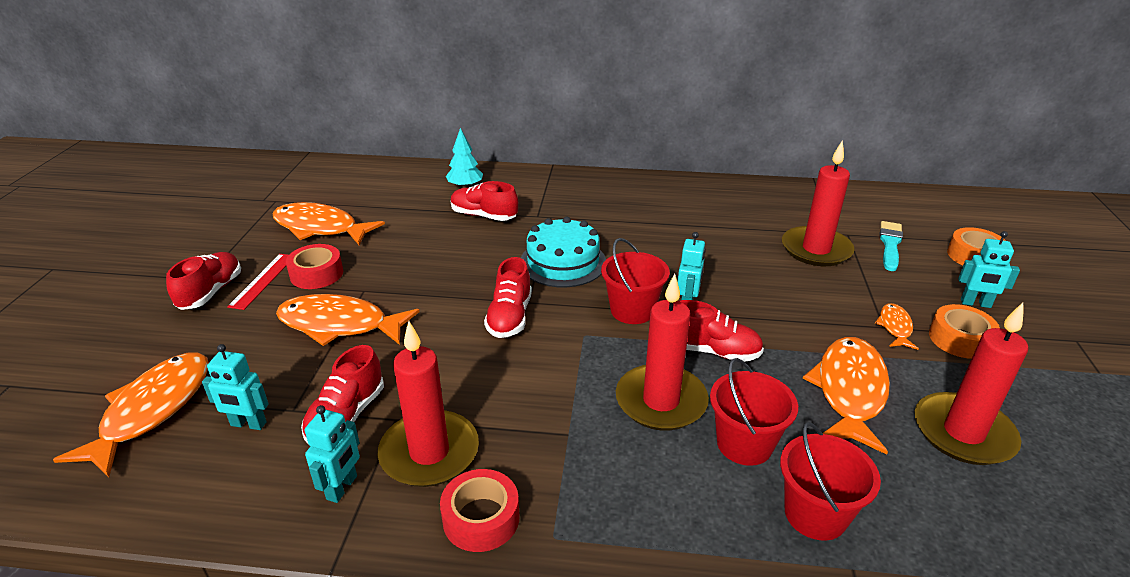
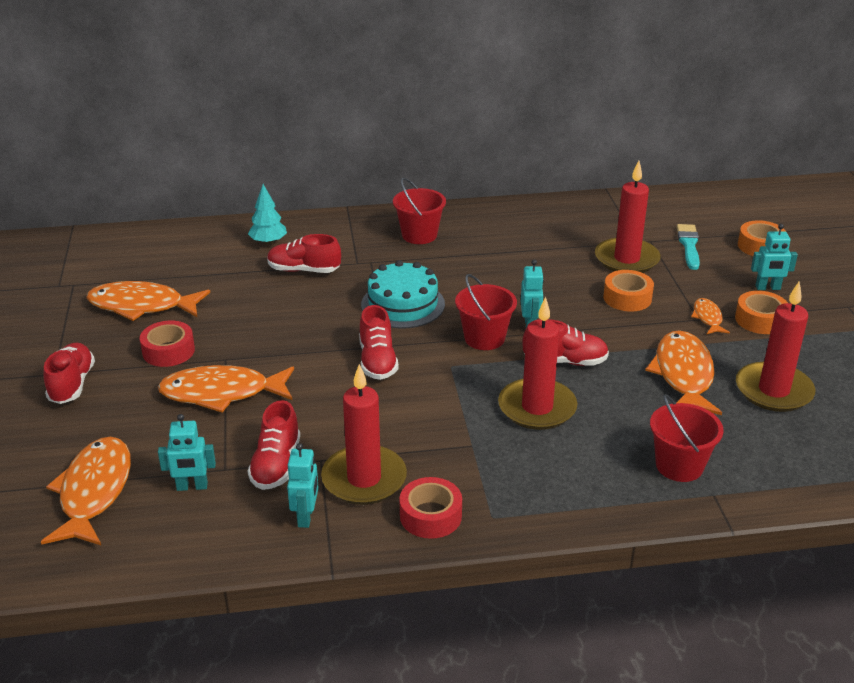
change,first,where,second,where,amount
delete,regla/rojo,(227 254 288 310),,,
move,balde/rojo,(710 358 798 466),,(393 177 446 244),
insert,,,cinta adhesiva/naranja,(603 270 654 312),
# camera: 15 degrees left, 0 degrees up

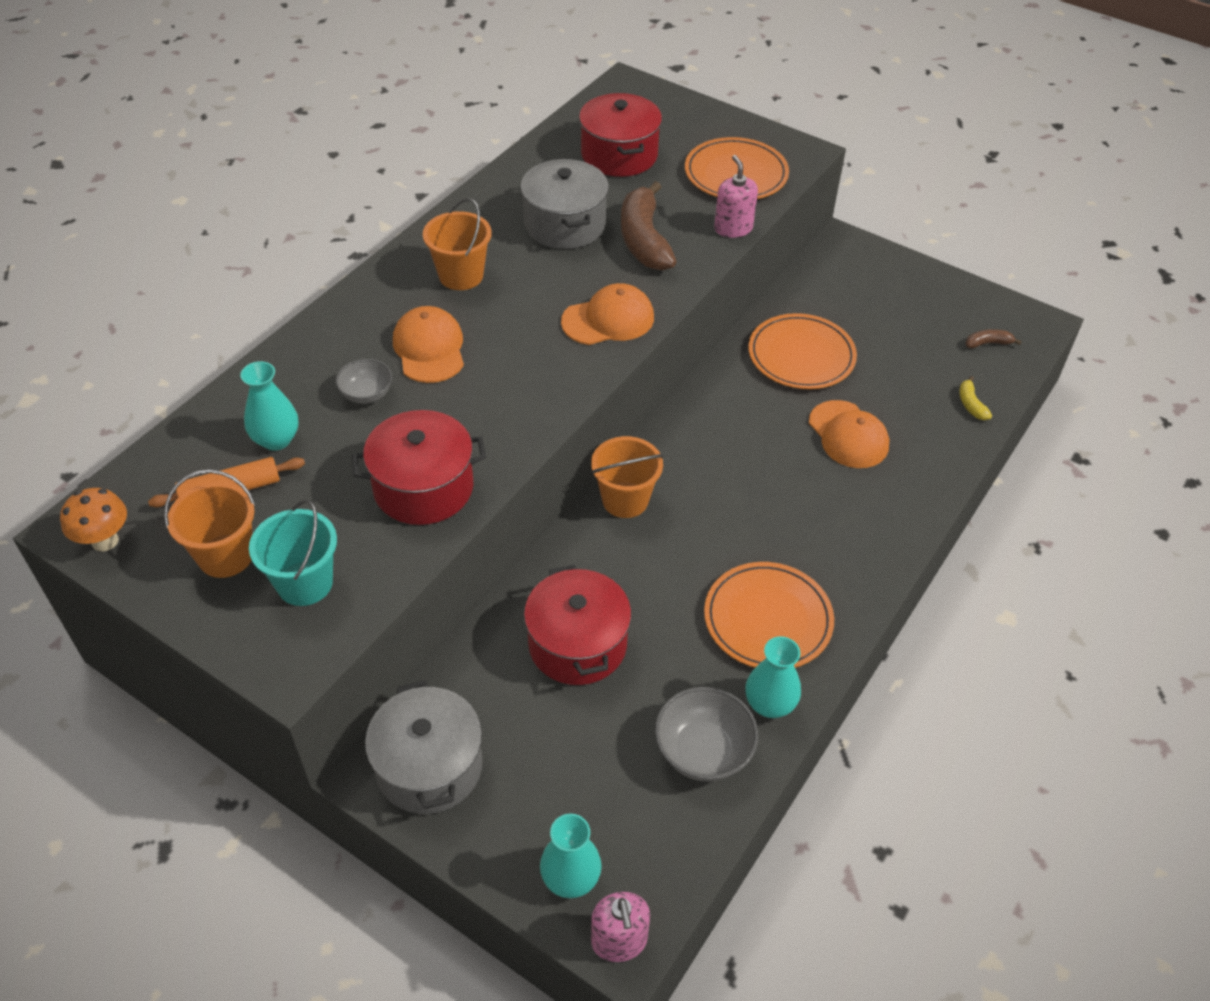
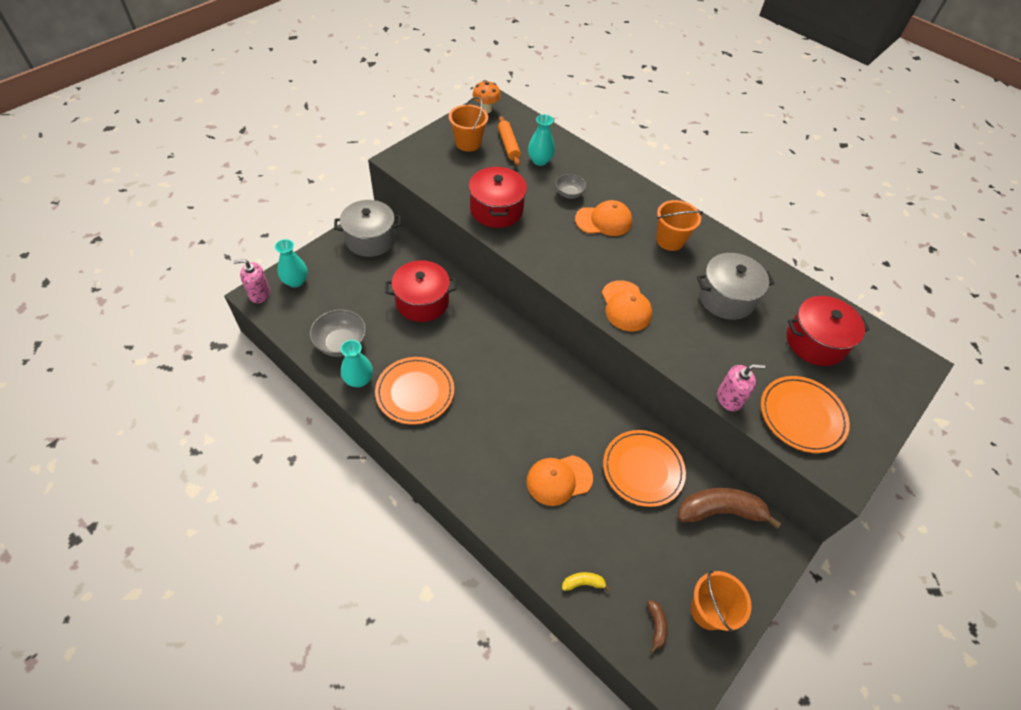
change,first,where,second,where,amount
move,plátano/marrón,(621 181 677 271),,(678 488 781 529),
move,balde/naranja,(591 436 664 518),,(691 570 752 632),
delete,balde/turquesa,(249 499 337 606),,,
# camera: 95 degrees right, 5 degrees up

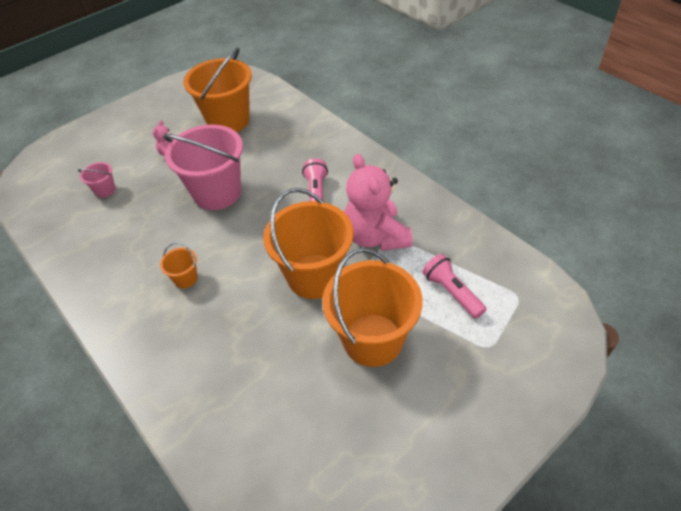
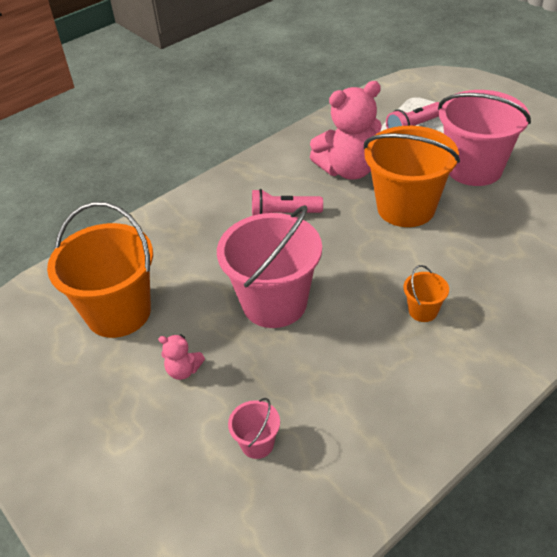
change,first,where,second,where,amount
recolor,balde/naranja,(322 248 423 367),balde/rosa,(438 90 531 186),
# camera: 90 degrees left, 5 degrees down

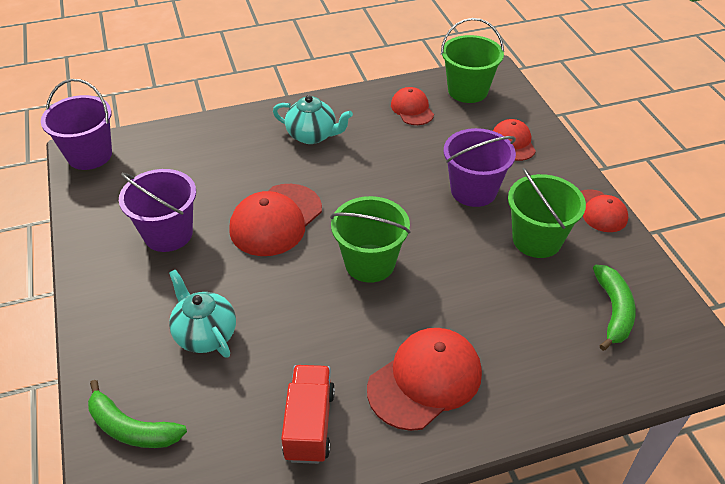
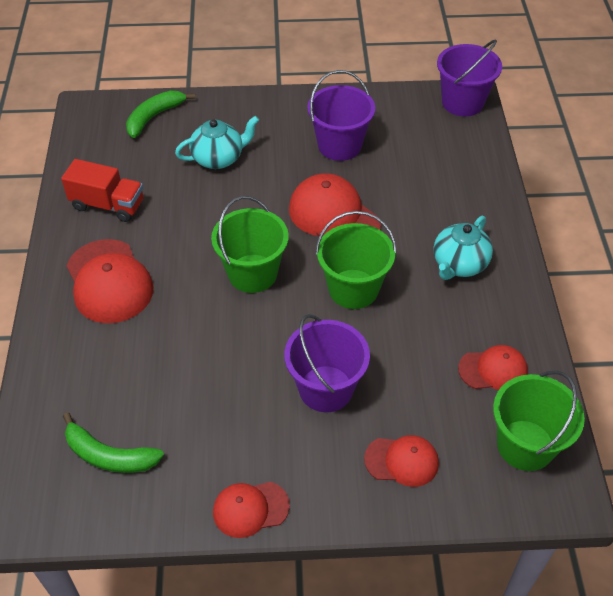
change,first,where,second,where,amount
move,balde/verde,(508 168 586 258),,(316 211 397 309),
# camera: 105 degrees right, 5 degrees up

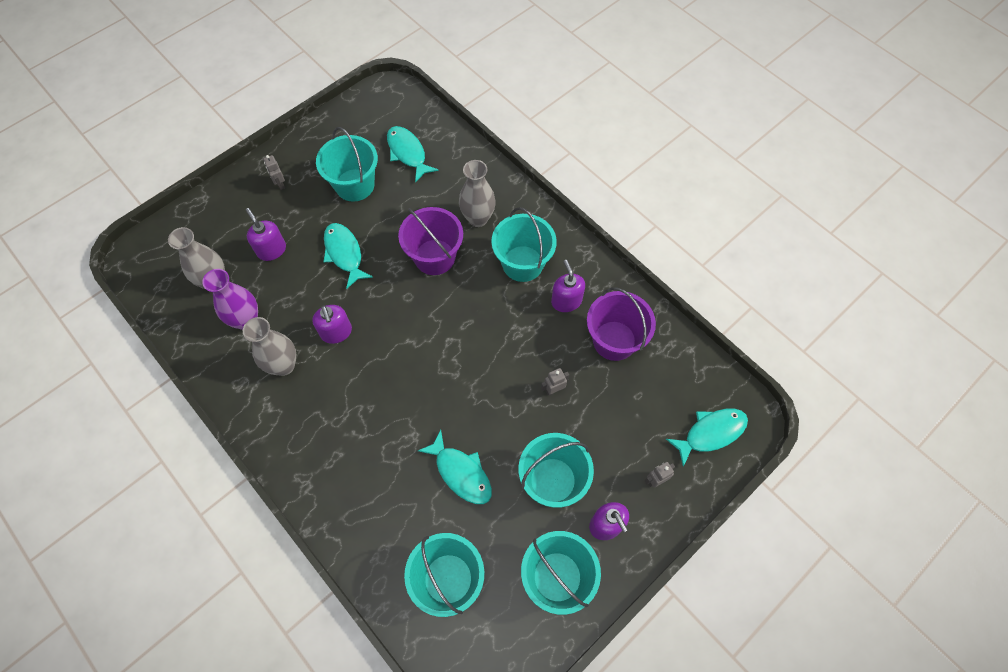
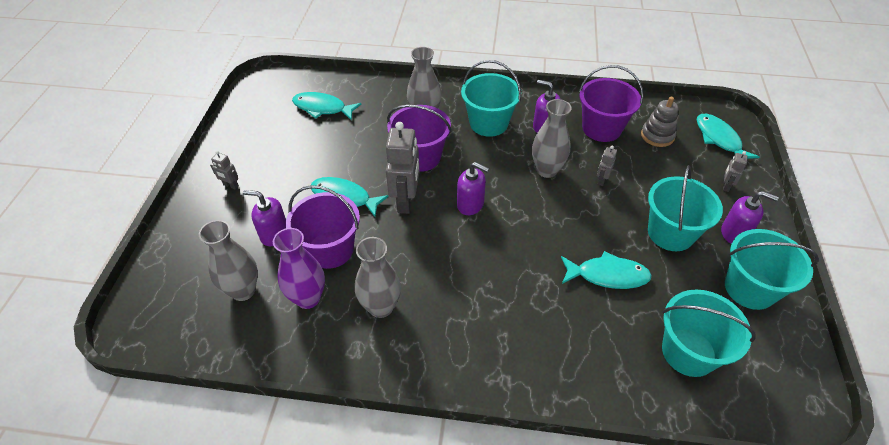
change,first,where,second,where,amount
delete,balde/turquesa,(316 127 378 202),,,
move,dispensador de jabón/morado,(312 305 352 344),,(457 162 489 215),
rotate,pez/turquesa,(666 408 748 467),,(697 114 759 159),45 degrees counterclockwise
insert,,,juguete apilable/gris,(641 97 678 147),
insert,,,florero/gris,(532 99 572 178),
insert,,,robot/gris,(386 122 420 214),
insert,,,balde/morado,(286 185 360 269),
# camera: 40 degrees left, 15 degrees down

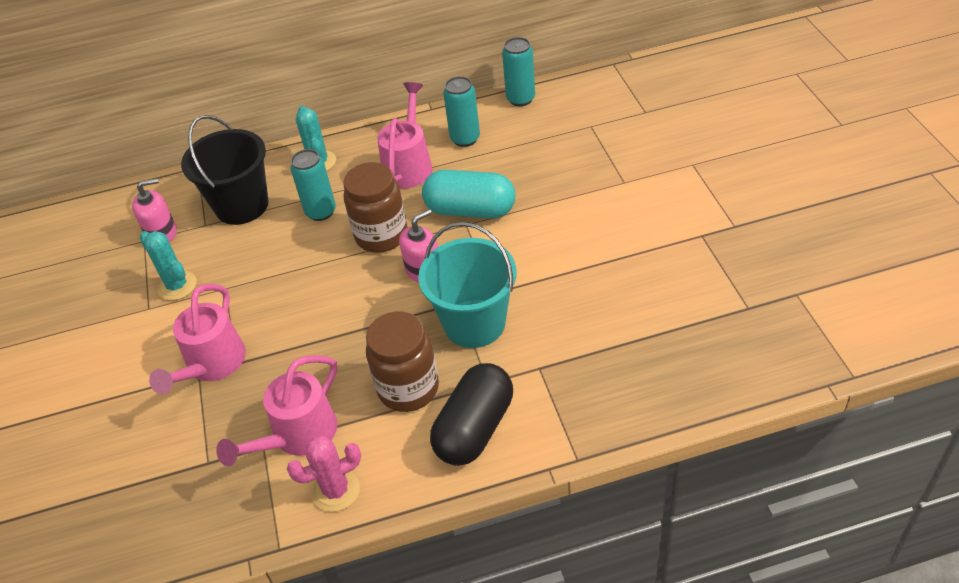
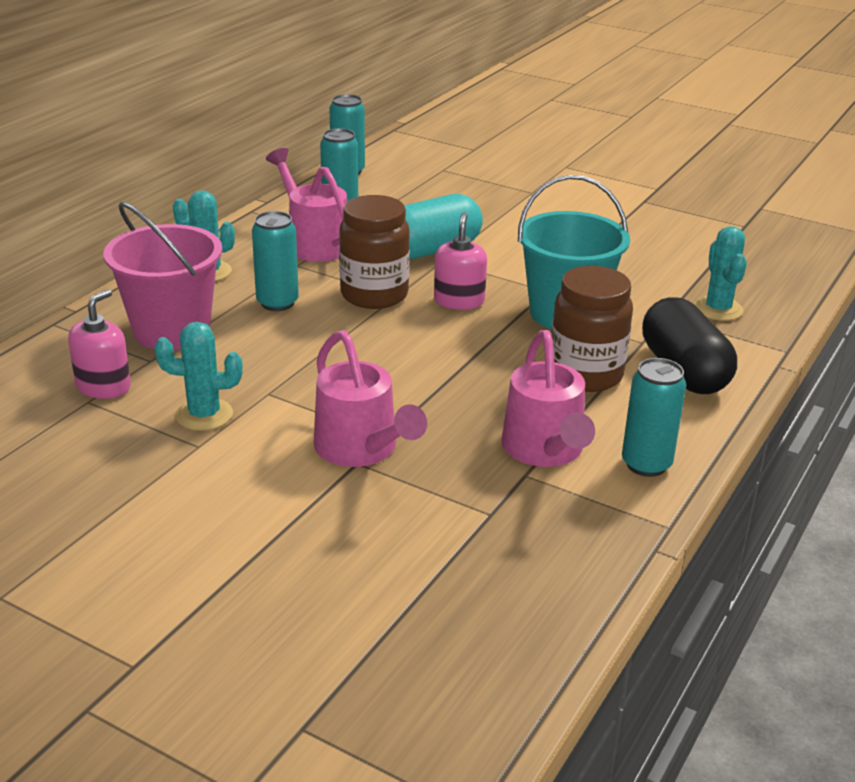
change,first,where,second,where,amount
recolor,balde/negro,(181 115 269 225),balde/rosa,(103 202 222 350),
replace,cactus/rosa,(287 436 361 512),lata/turquesa,(622 358 686 477),
insert,,,cactus/turquesa,(694 226 747 321),
# camera: 50 degrees left, 15 degrees down

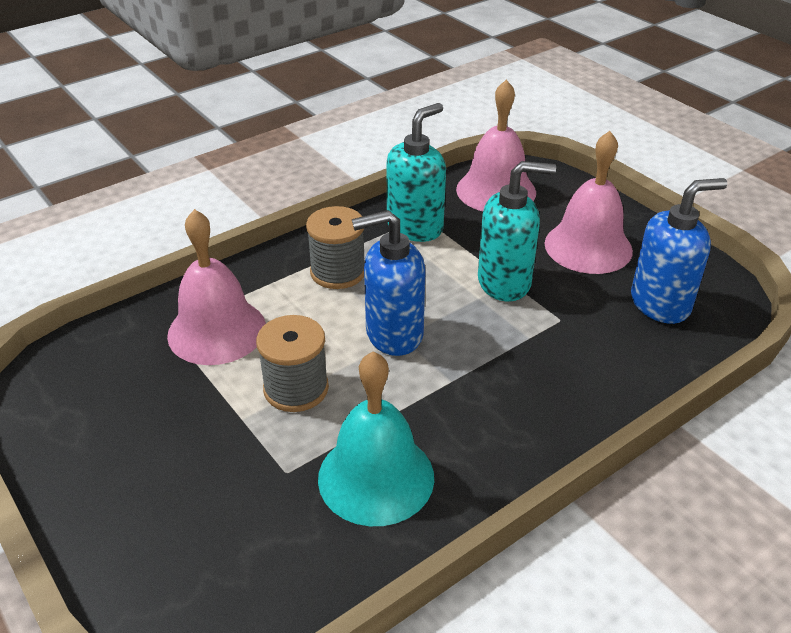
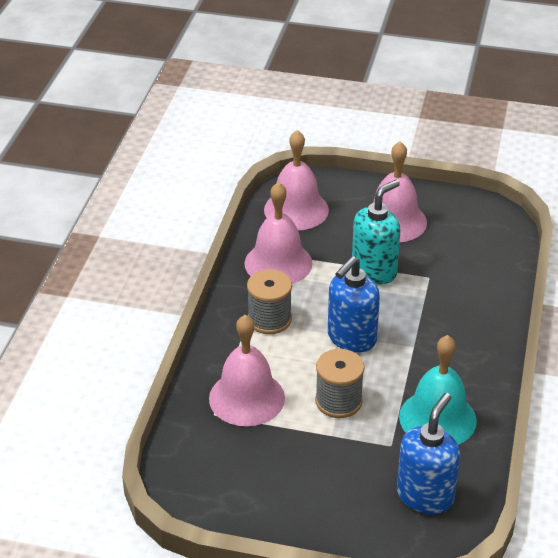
change,first,where,second,where,amount
replace,dispensador de jabón/turquesa,(386 103 446 242),campana/rosa,(244 182 313 284),
move,dispensador de jabón/azul,(631 178 727 324),,(397 393 460 514),
# camera: 40 degrees left, 0 degrees up

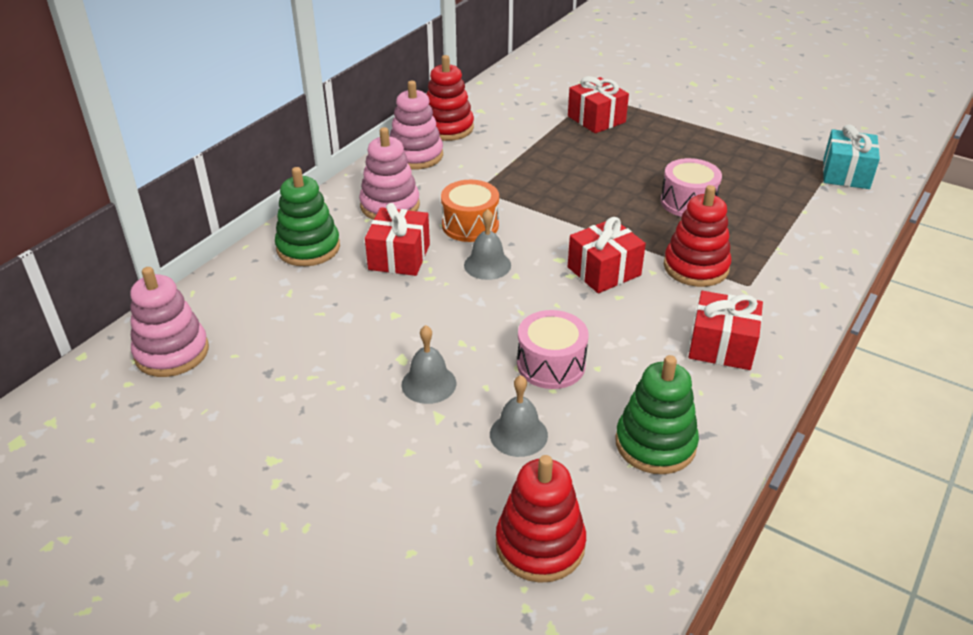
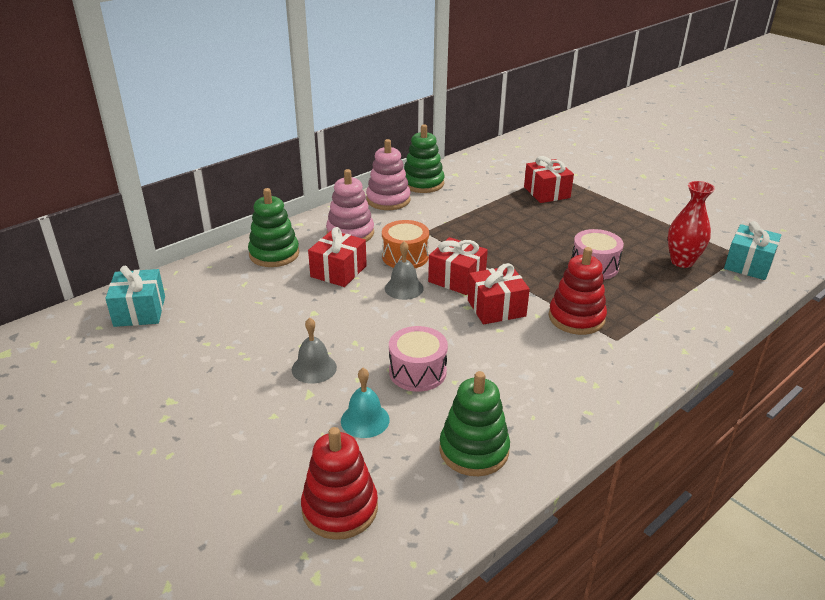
change,first,where,second,where,amount
recolor,juguete apilable/rojo,(426 55 474 141),juguete apilable/verde,(404 124 445 193),
replace,juguete apilable/rosa,(130 267 209 377),regalo/turquesa,(105 266 165 327),
move,regalo/rojo,(689 291 763 370),,(428 237 488 295),
recolor,campana/gris,(490 375 548 457),campana/turquesa,(341 368 390 438),
insert,,,florero/rojo,(668 181 715 268),
# camera: 15 degrees right, 5 degrees down

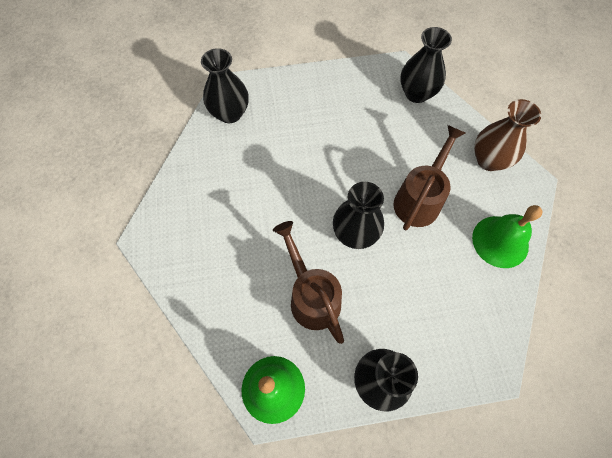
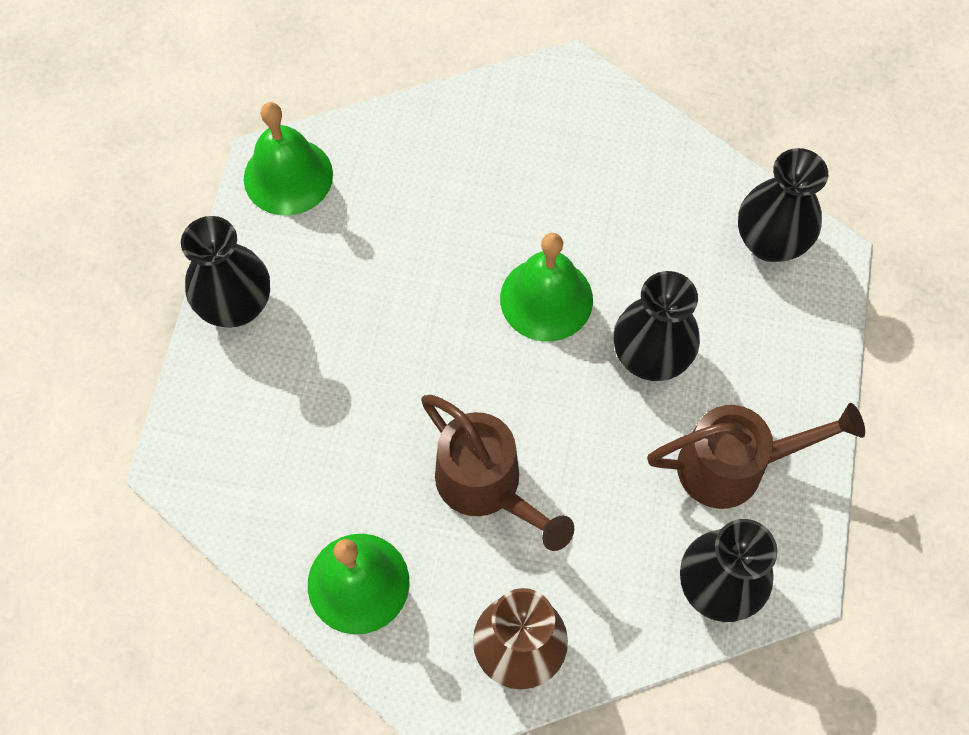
change,first,where,second,where,amount
move,florero/negro,(333 182 384 249),,(614 271 700 381),
move,regadera/marrón,(273 221 344 344),,(647 403 865 509),
insert,,,campana/verde,(500 233 593 341),
# camera: 110 degrees right, 0 degrees up

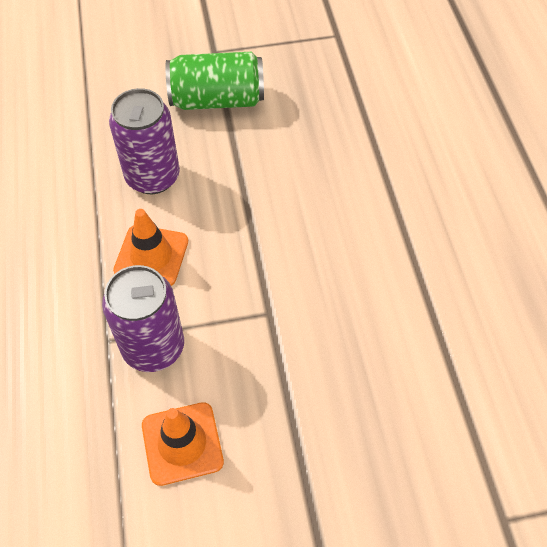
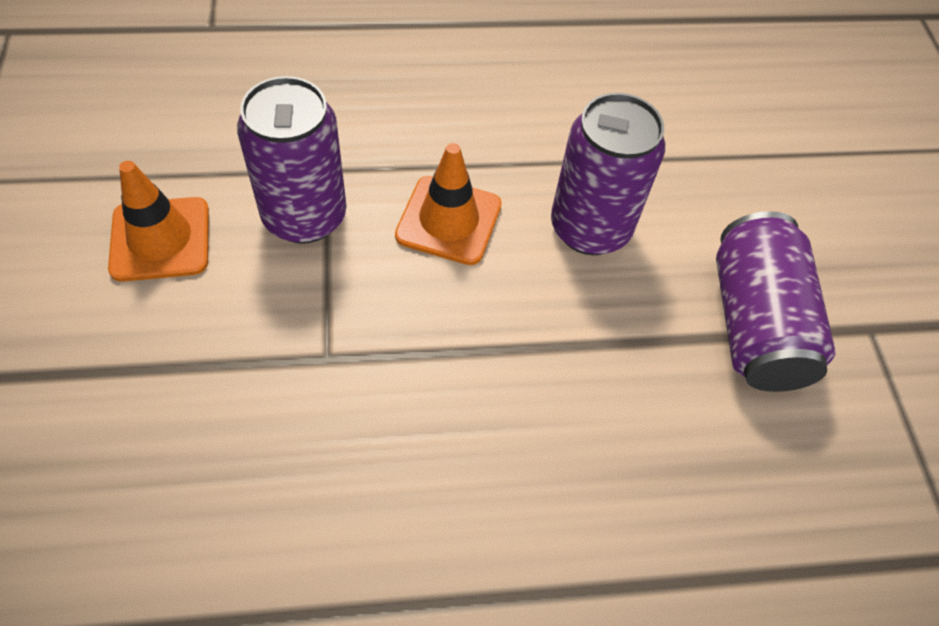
change,first,where,second,where,amount
recolor,lata/verde,(165 52 264 110),lata/morado,(716 211 835 392),
# camera: 90 degrees right, 0 degrees up

